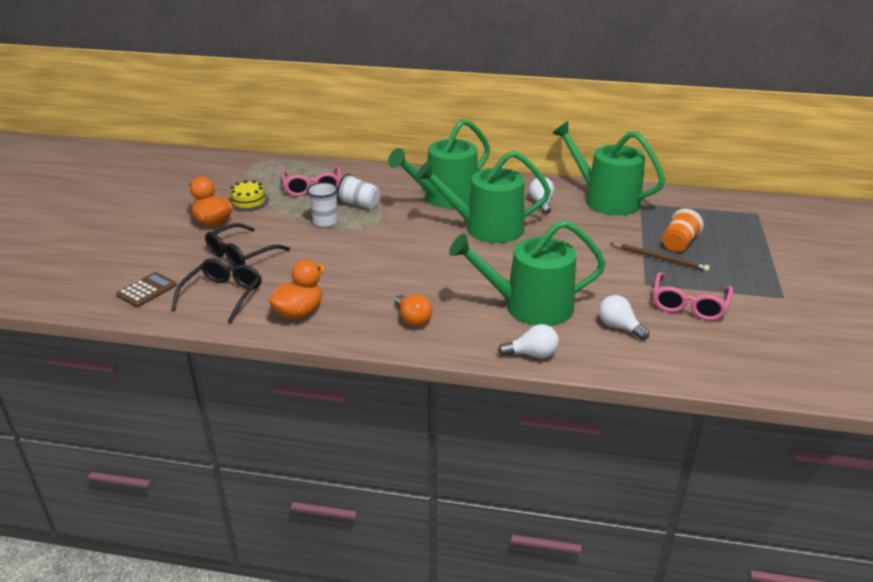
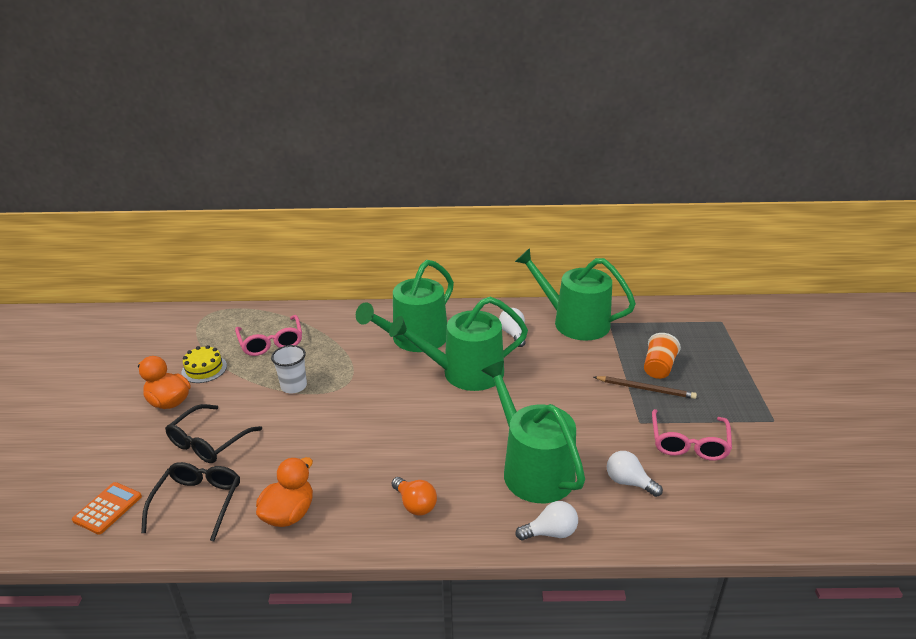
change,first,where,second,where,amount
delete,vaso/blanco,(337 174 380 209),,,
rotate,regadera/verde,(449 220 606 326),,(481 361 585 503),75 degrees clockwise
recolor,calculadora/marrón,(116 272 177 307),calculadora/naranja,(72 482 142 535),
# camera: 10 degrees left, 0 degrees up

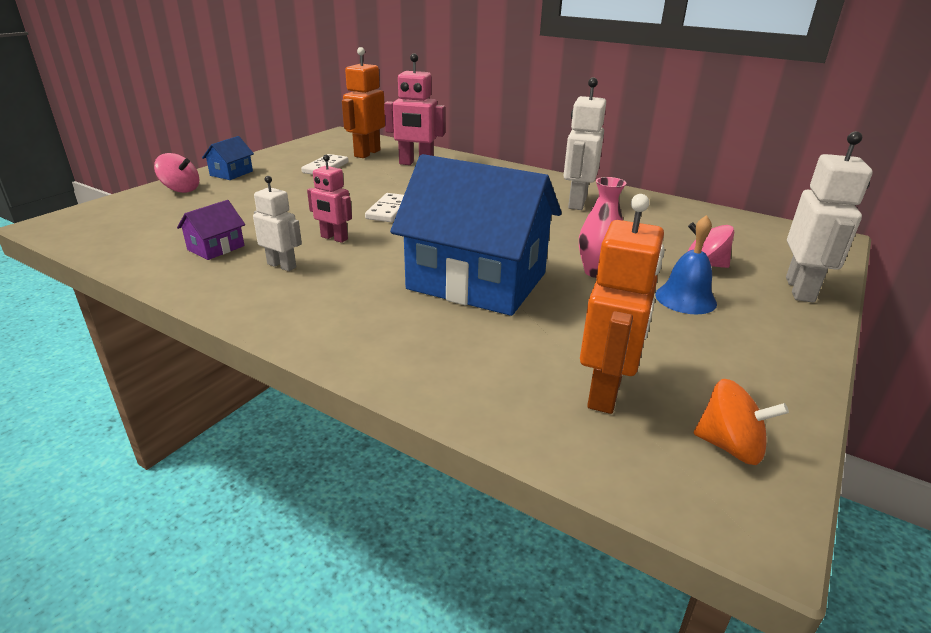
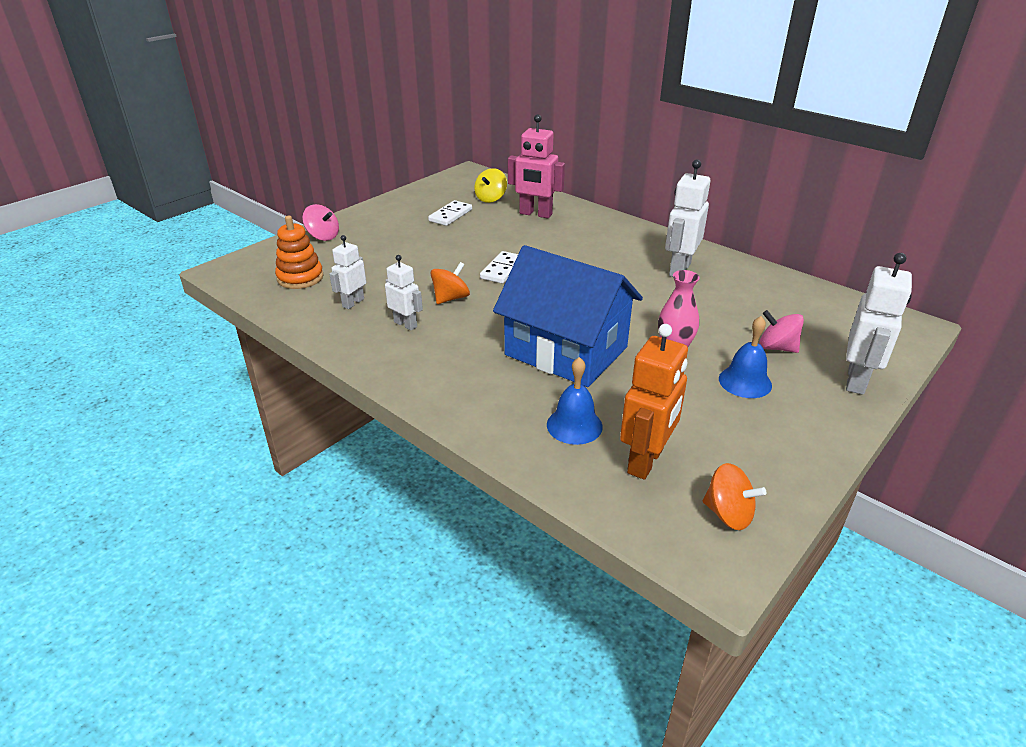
change,first,where,second,where,amount
replace,robot/naranja,(342 47 385 158),peonza/amarillo,(474 168 507 203),
delete,casa/azul,(202 136 254 180),,,
replace,robot/rosa,(307 155 352 243),peonza/naranja,(430 262 470 304),
replace,casa/morado,(177 200 245 260),robot/blanco,(329 235 366 309),
insert,,,juguete apilable/naranja,(275 216 324 289),
insert,,,campana/azul,(547 357 603 445),
# camera: 10 degrees right, 5 degrees up

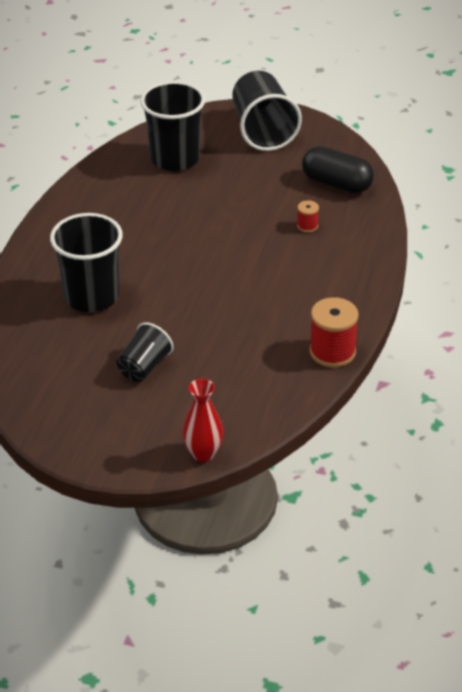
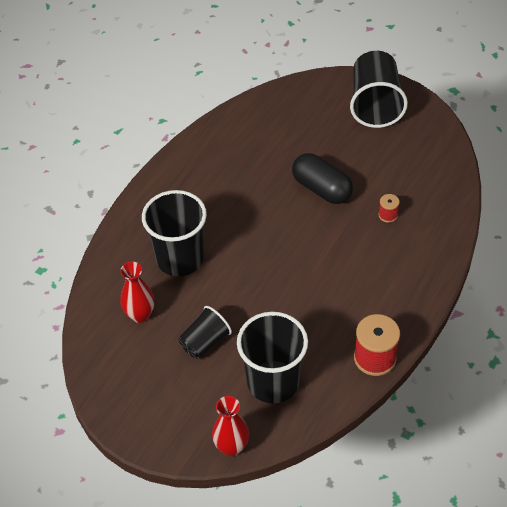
change,first,where,second,where,amount
move,vaso/negro,(140 81 205 171),,(237 312 308 403),
move,cápsula/negro,(302 146 374 193),,(292 153 353 204),
insert,,,florero/rojo,(120 262 154 323),
# camera: 15 degrees right, 10 degrees up

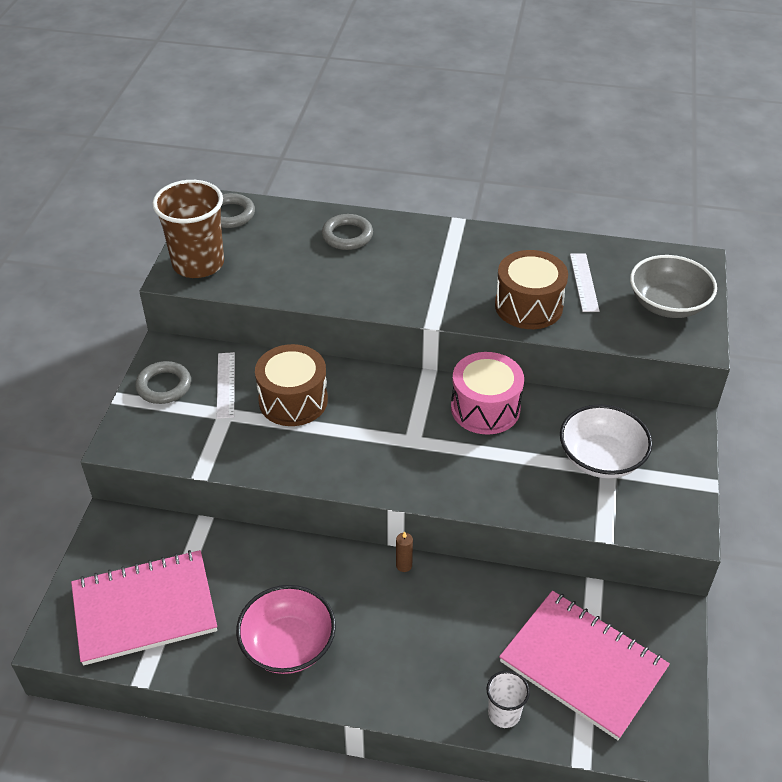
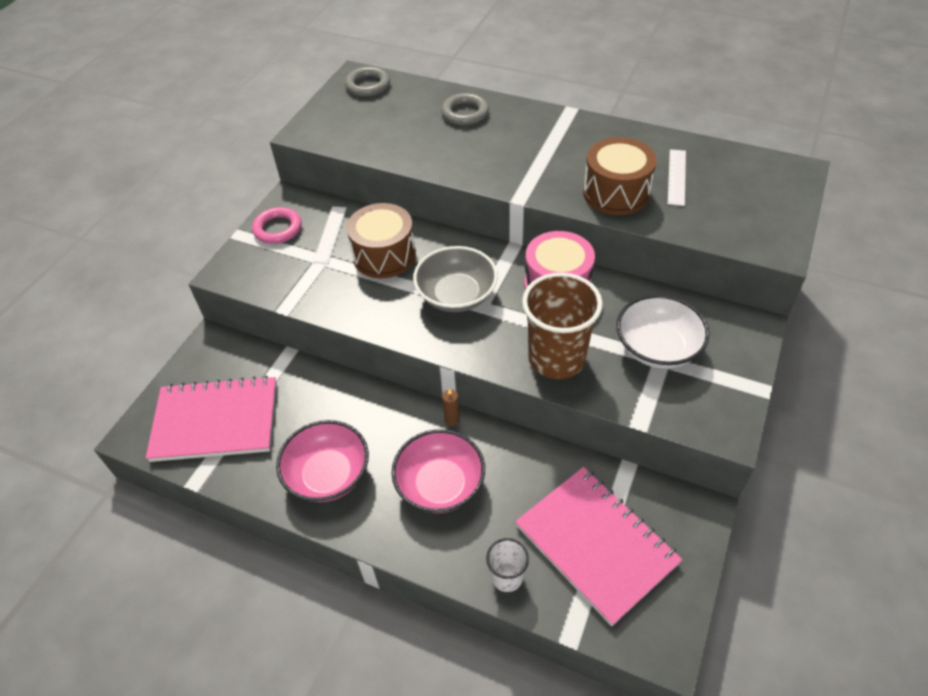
change,first,where,second,where,amount
move,vaso/marrón,(152 180 224 278),,(522 273 603 379),
move,cuenco/gris,(630 255 717 318),,(413 246 498 312),
recolor,anillo/gris,(135 361 191 404),anillo/rosa,(252 207 302 244),
insert,,,cuenco/rosa,(392 429 485 513),
# camera: 15 degrees right, 5 degrees up

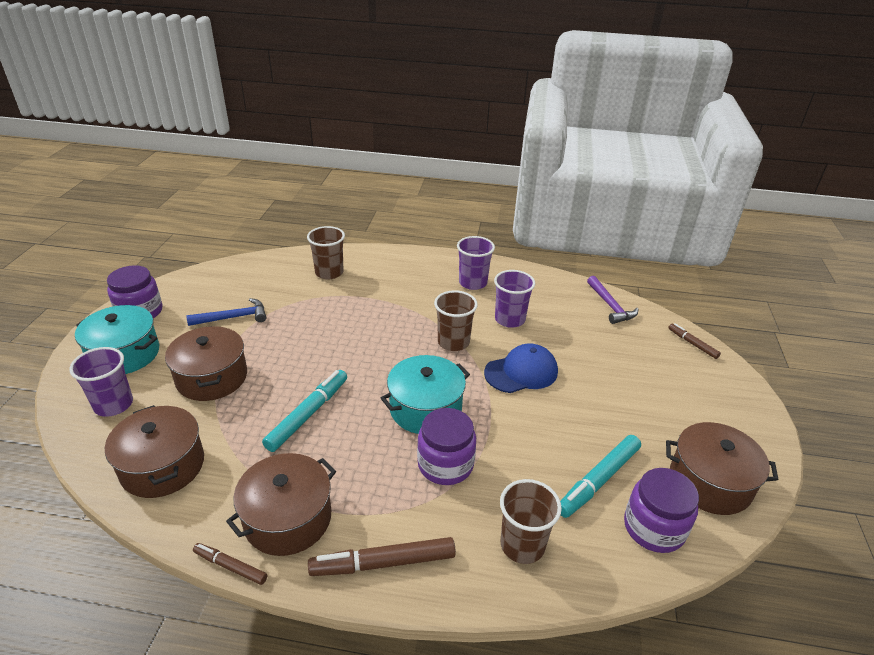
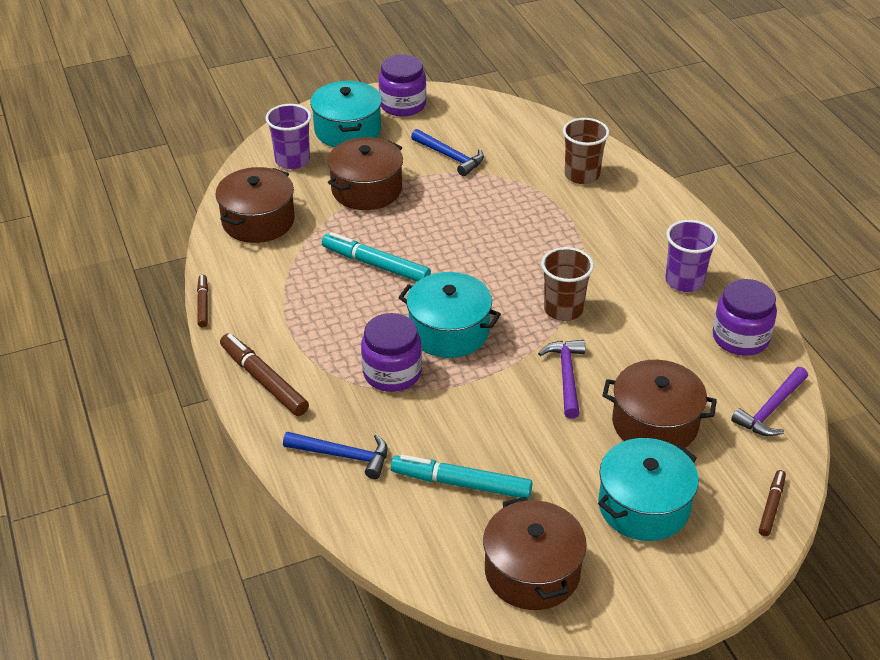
change,first,where,second,where,amount
delete,vaso/morado,(494 270 535 328),,,
replace,gorra/azul,(484 344 558 393),martillo/morado,(538 340 585 418),
rotate,rotulador/turquesa,(262 370 347 452),,(322 232 431 282),150 degrees counterclockwise
move,olla/marrón,(226 453 336 556),,(602 360 717 448),
move,tarro/morado,(624 468 699 553),,(713 279 777 356),
replace,vaso/marrón,(500 479 562 564),martillo/azul,(283 432 388 479),
insert,,,olla/turquesa,(598 438 699 541),
# camera: 60 degrees right, 5 degrees up

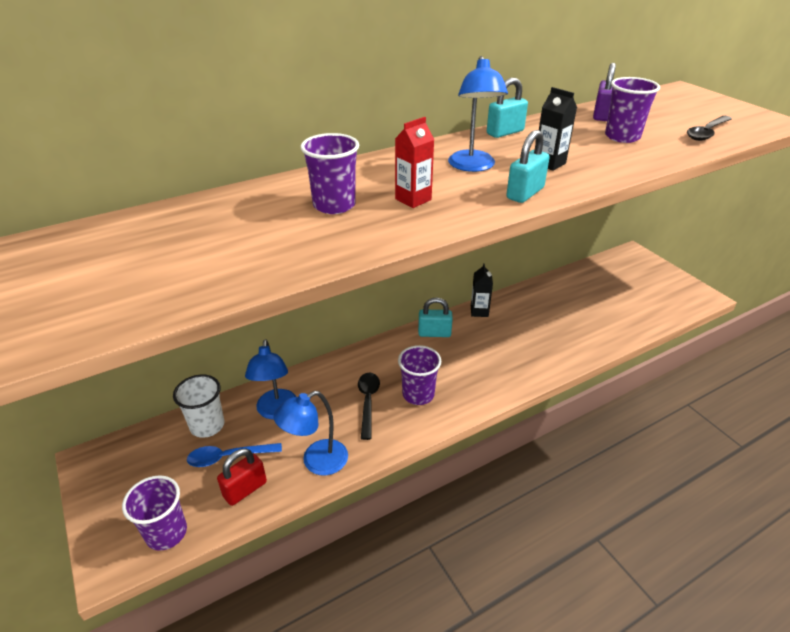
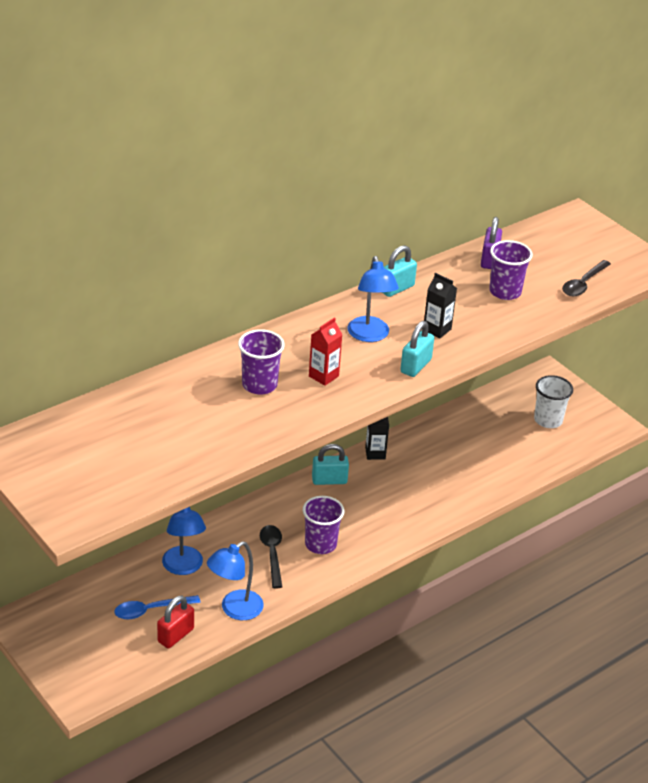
change,first,where,second,where,amount
move,vaso/blanco,(173 375 224 438),,(534 375 573 428),
delete,vaso/morado,(122 475 187 551),,,
# camera: 10 degrees left, 0 degrees up

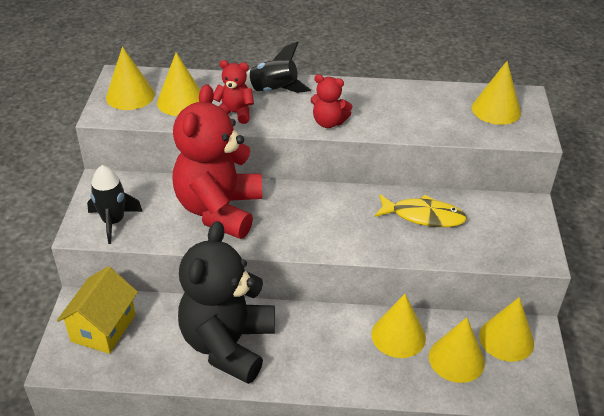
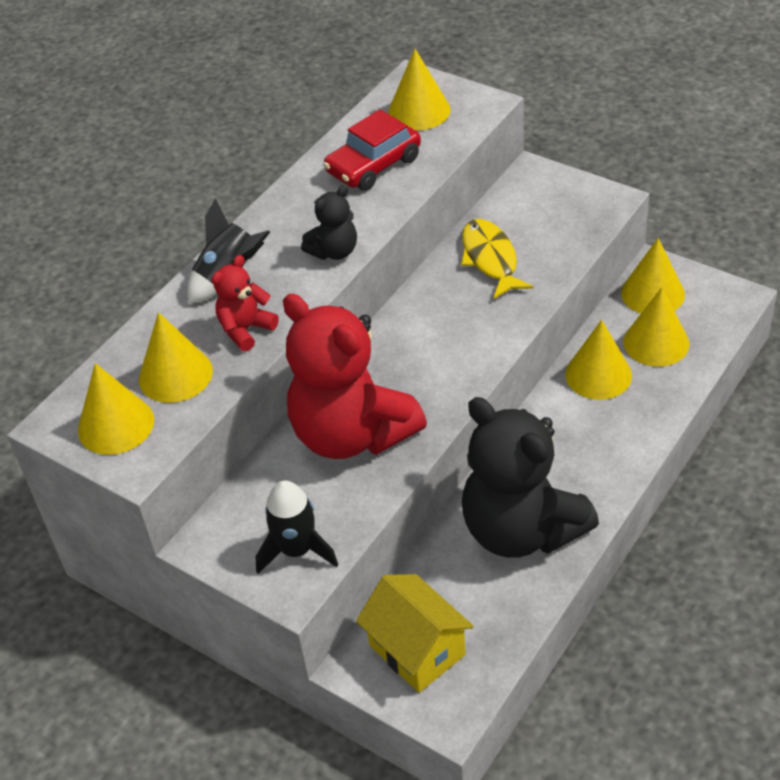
change,first,where,second,where,amount
recolor,osito/rojo,(311 74 353 128),osito/negro,(301 185 357 260),
rotate,pez/amarillo,(374 194 467 227),,(461 219 533 300),60 degrees counterclockwise
insert,,,coche/rojo,(323 109 421 191),
# camera: 55 degrees left, 5 degrees up

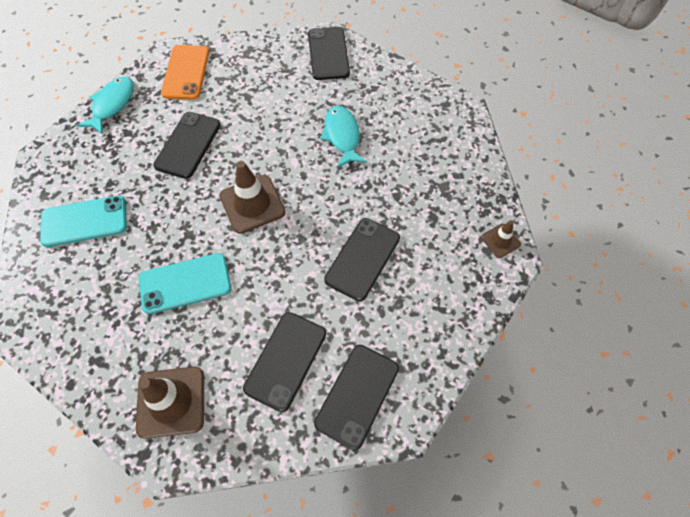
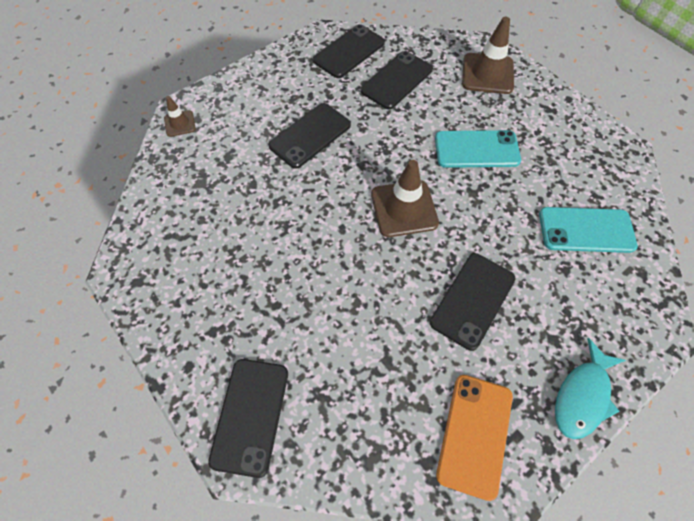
change,first,where,second,where,amount
delete,pez/turquesa,(320 106 367 168),,,
# camera: 165 degrees left, 0 degrees up

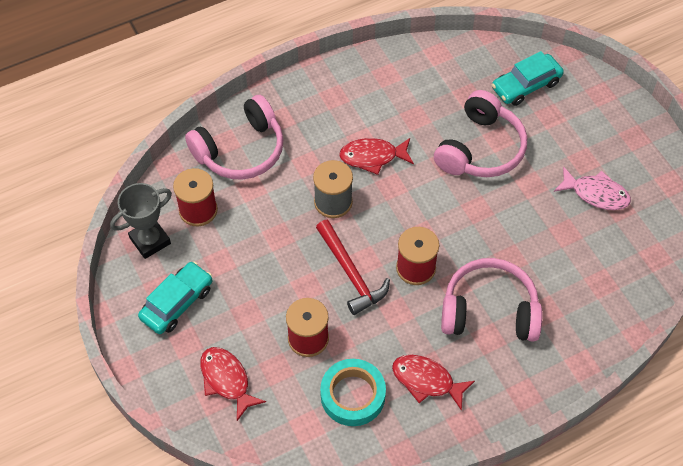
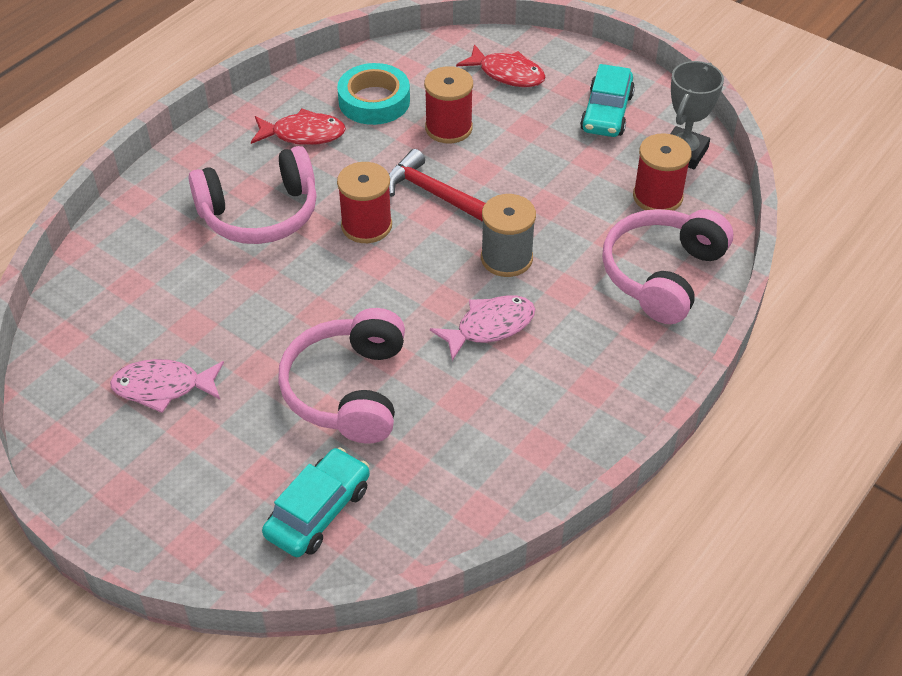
change,first,where,second,where,amount
recolor,pez/rojo,(339 138 414 175),pez/rosa,(430 295 535 361),
# camera: 155 degrees right, 10 degrees down

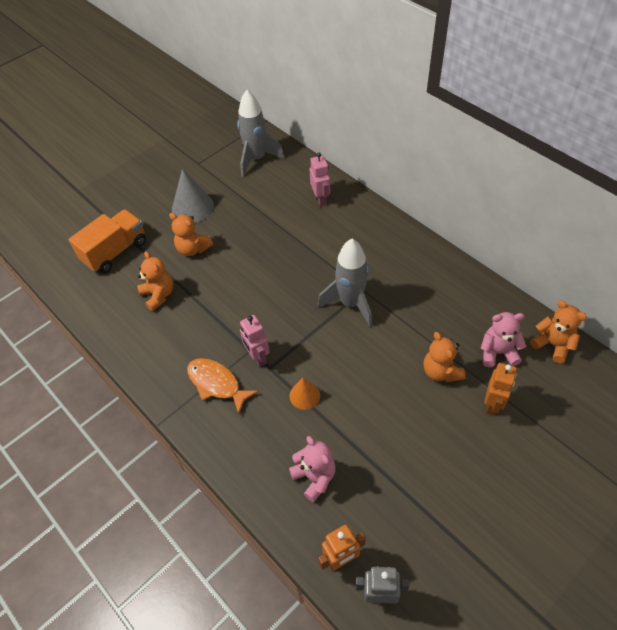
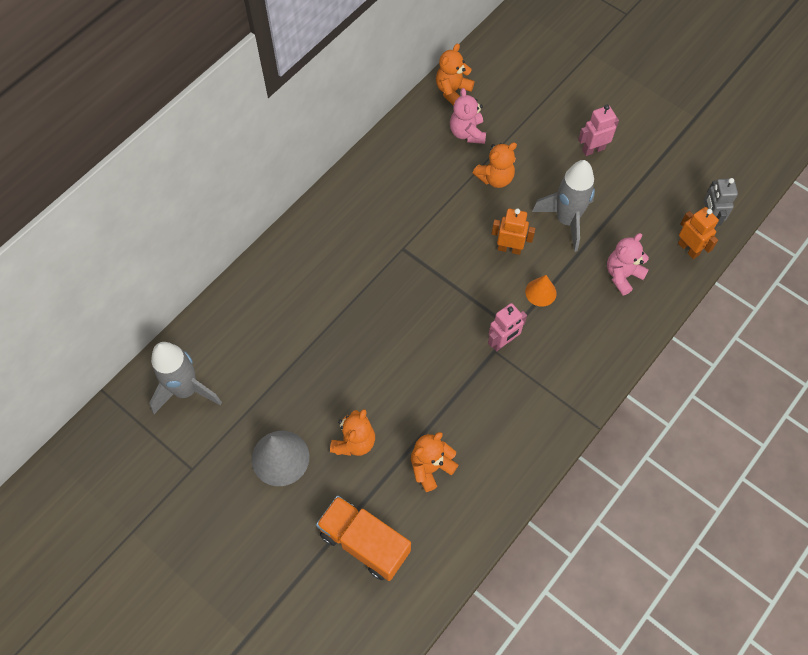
change,first,where,second,where,amount
move,robot/rosa,(310 153 330 207),,(578 105 619 156),
move,cohete/gris,(317 239 372 327),,(532 160 595 252),
delete,pez/naranja,(187 358 258 414),,,
move,robot/naranja,(485 363 517 416),,(492 209 536 255),
# camera: 100 degrees left, 10 degrees up

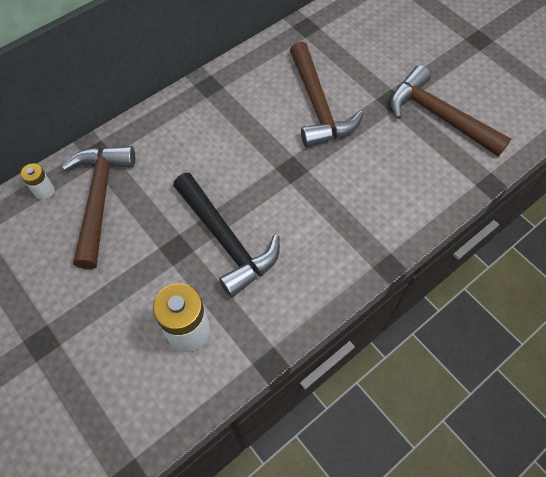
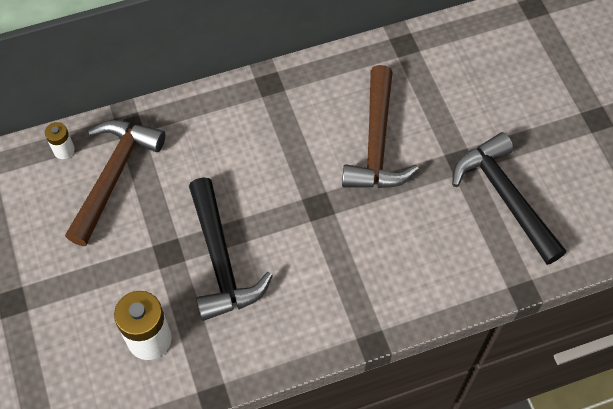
change,first,where,second,where,amount
recolor,martillo/marrón,(391 65 511 157),martillo/negro,(452 132 566 265),
# camera: 20 degrees right, 0 degrees up

